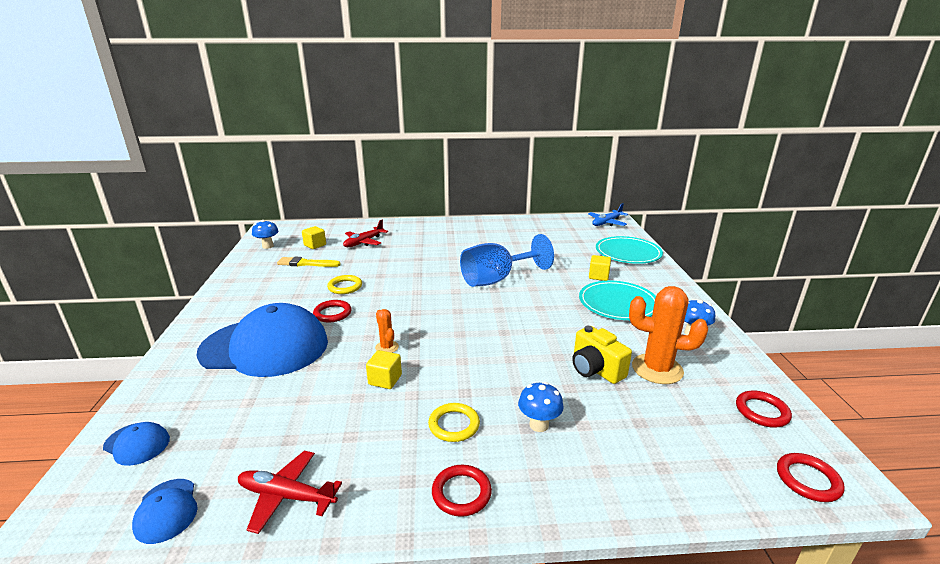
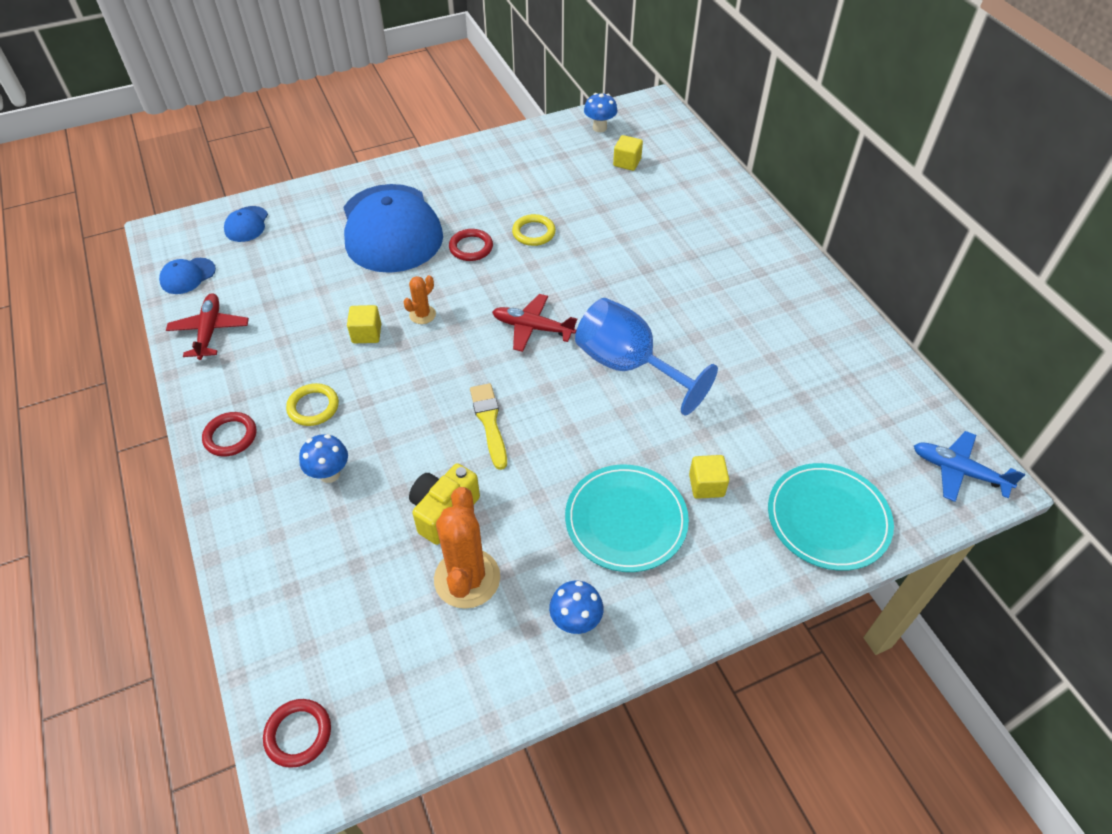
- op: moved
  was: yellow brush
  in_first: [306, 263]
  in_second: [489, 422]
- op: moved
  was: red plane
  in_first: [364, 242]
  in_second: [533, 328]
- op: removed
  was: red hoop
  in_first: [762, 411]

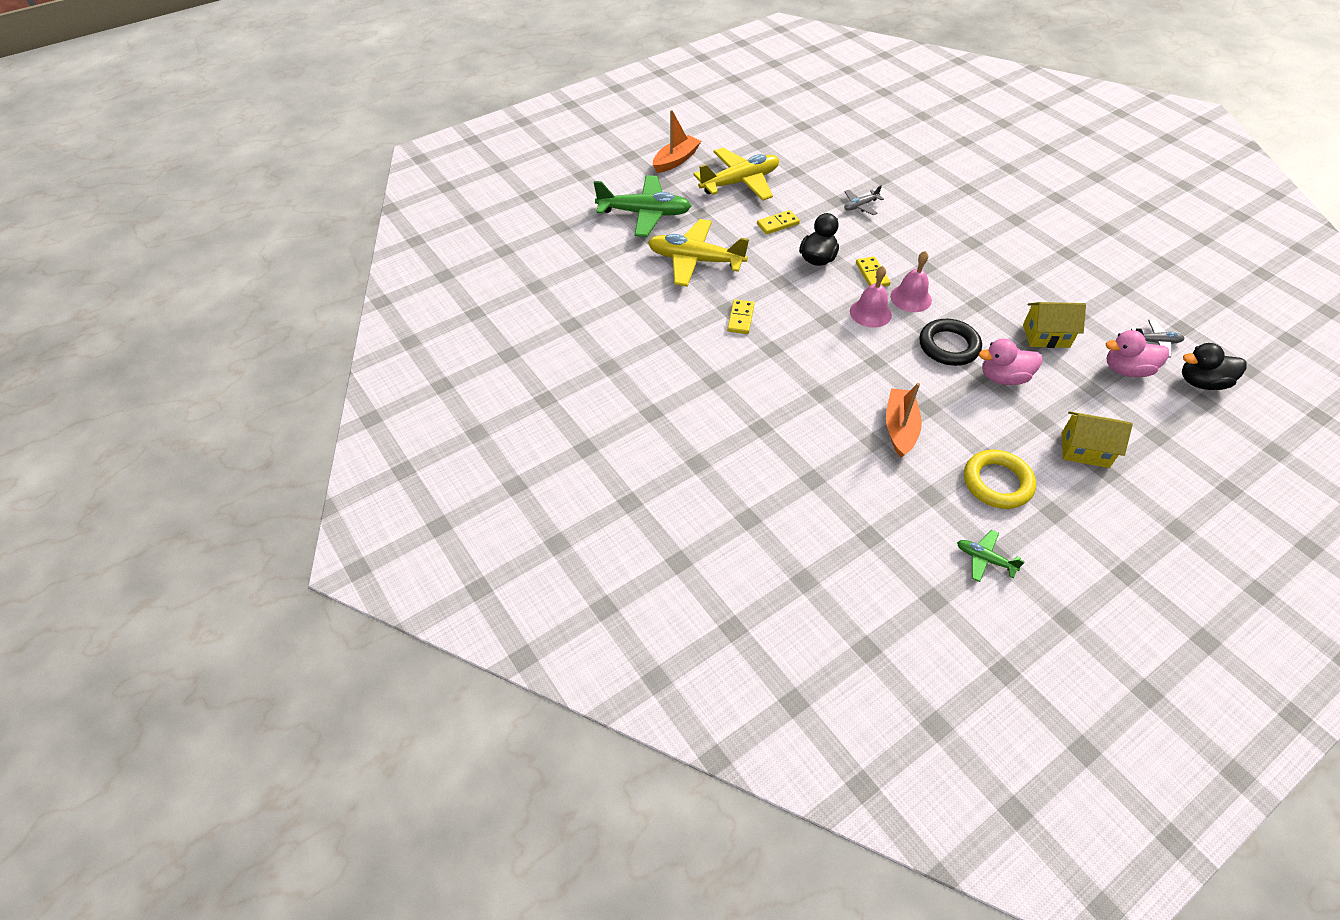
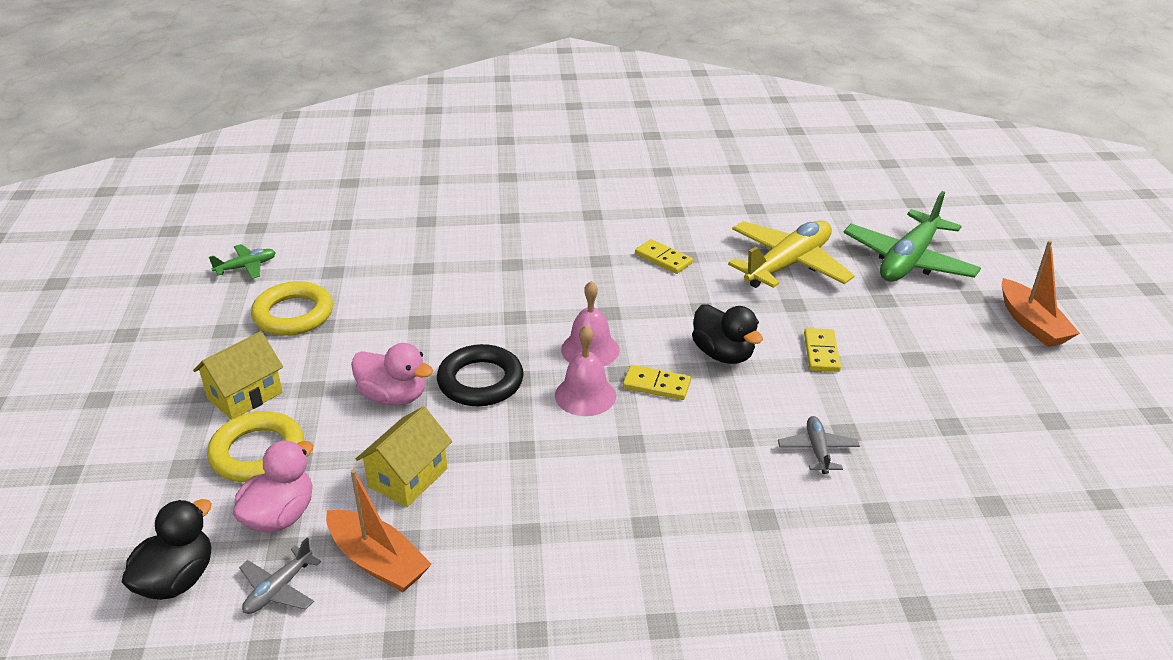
- op: removed
  was: yellow plane
  in_first: [740, 182]
- op: moved
  was: bright orange sailboat
  in_first: [900, 428]
  in_second: [378, 561]
- op: turned
  was: rose-pink toy duck
  in_first: [1003, 377]
  in_second: [393, 396]
  clockwise: 90
- op: added
  now: yellow hoop
  in_second: [257, 453]

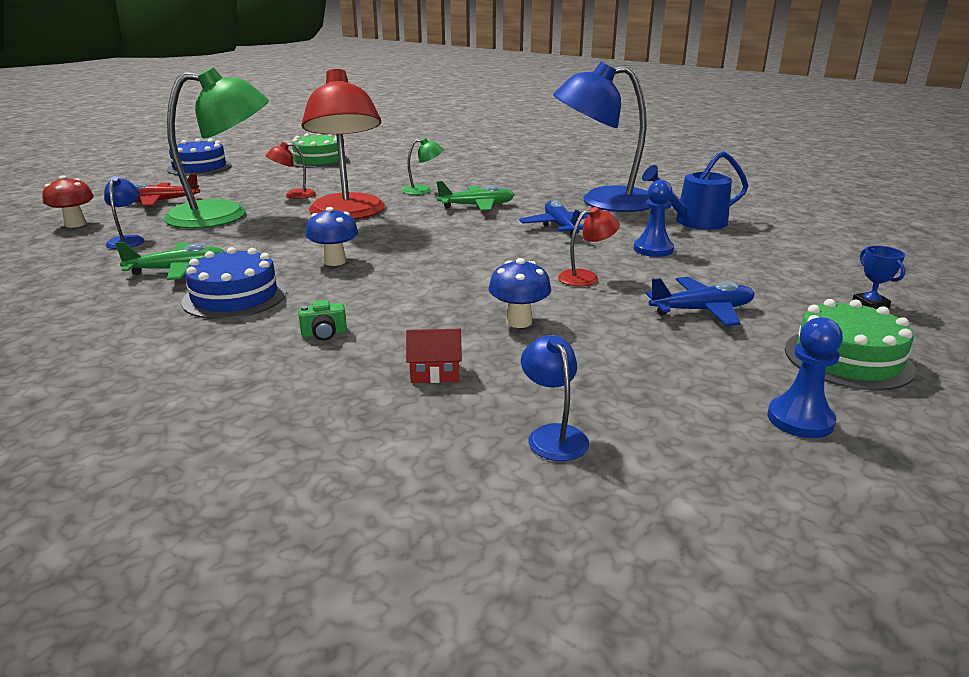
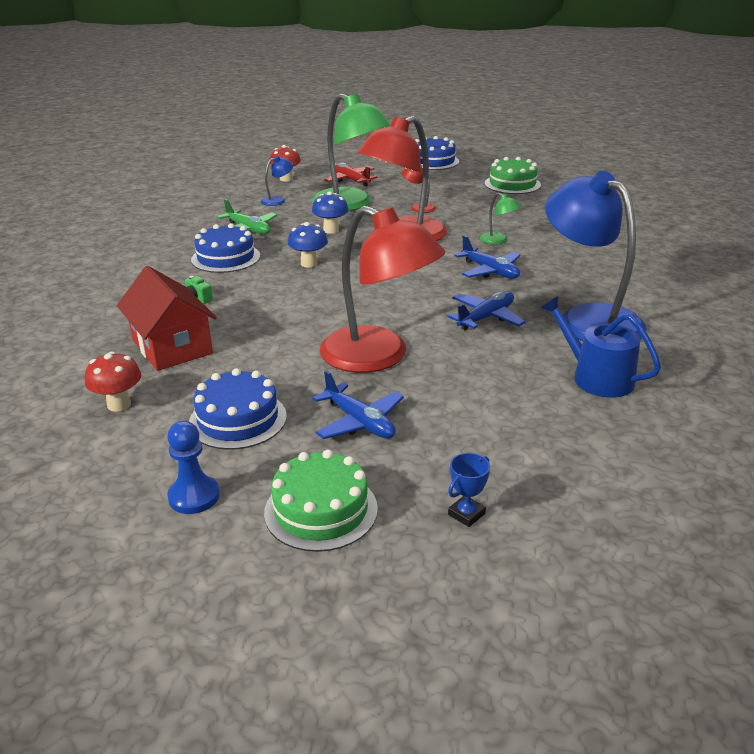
- op: resized
  was: red cottage
  in_first: [435, 372]
  in_second: [172, 347]
  ratio: 2.22
- op: recoloured
  was: green plane
  now: royal blue plane
  in_first: [477, 206]
  in_second: [490, 271]
- op: moved
  was: royal blue fungus
  in_first: [519, 322]
  in_second: [331, 230]
- op: replaced
  was: royal blue lamp
  now: red fungus
  in_first: [553, 435]
  in_second: [119, 405]
- op: resized
  was: red lamp
  in_first: [586, 277]
  in_second: [378, 357]
  ratio: 2.42
- op: removed
  was: royal blue pawn
  in_first: [653, 249]
- op: added
  now: royal blue cake
  in_second: [238, 419]

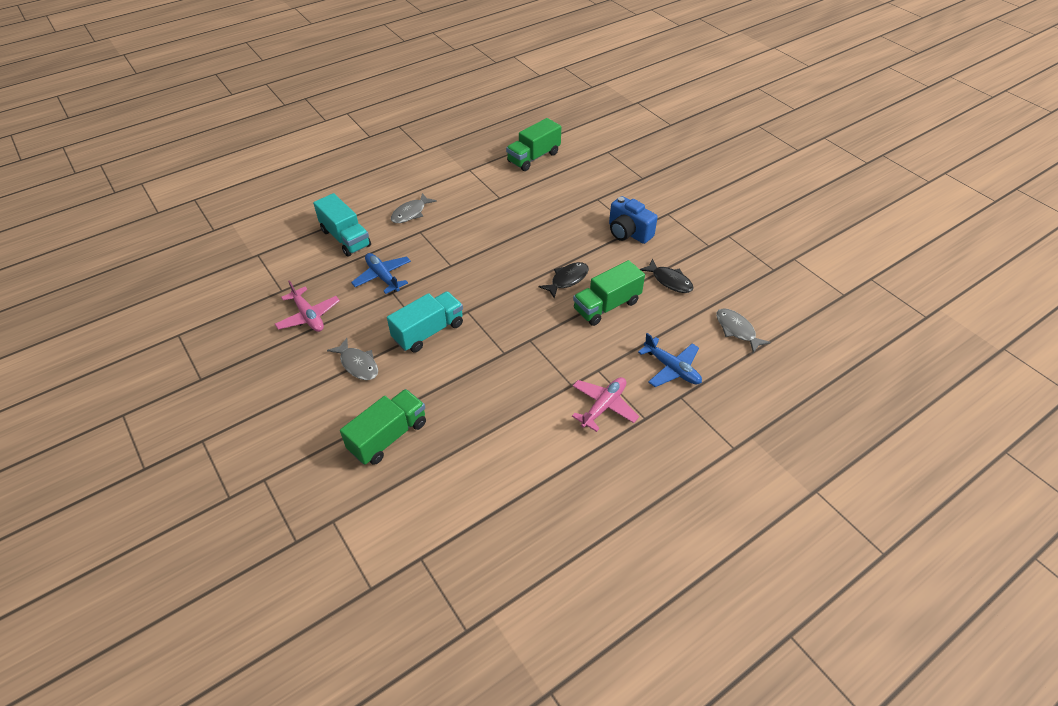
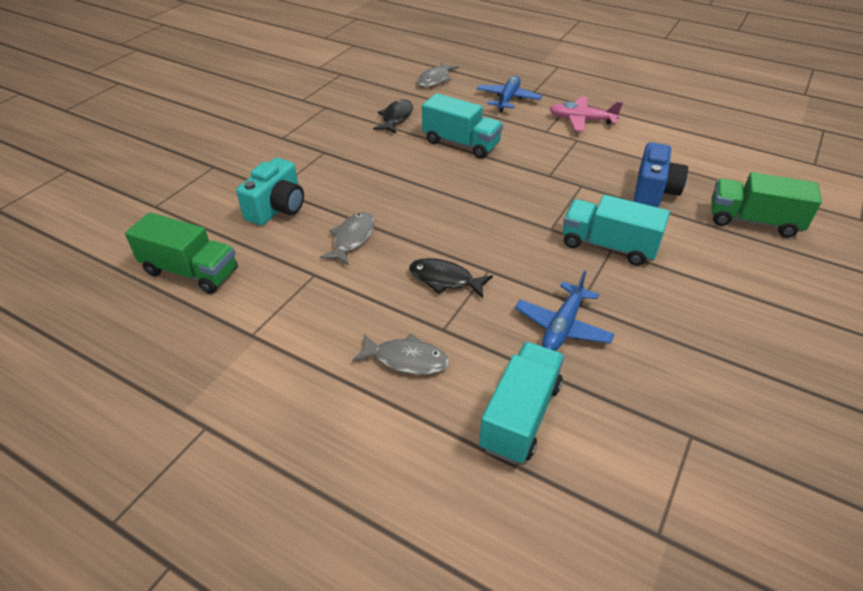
- op: removed
  was: rose-pink plane
  in_first: [308, 316]
- op: moved
  was: gray fish figure
  in_first: [358, 364]
  in_second: [352, 238]
- op: moved
  was: ebony fish figure
  in_first: [567, 280]
  in_second: [445, 279]
- op: recoloured
  was: green truck
  now: aqua truck
  in_first: [606, 306]
  in_second: [461, 143]
- op: moved
  was: royal blue camera
  in_first: [628, 233]
  in_second: [653, 191]
- op: added
  now: aqua camera
  in_second: [277, 208]

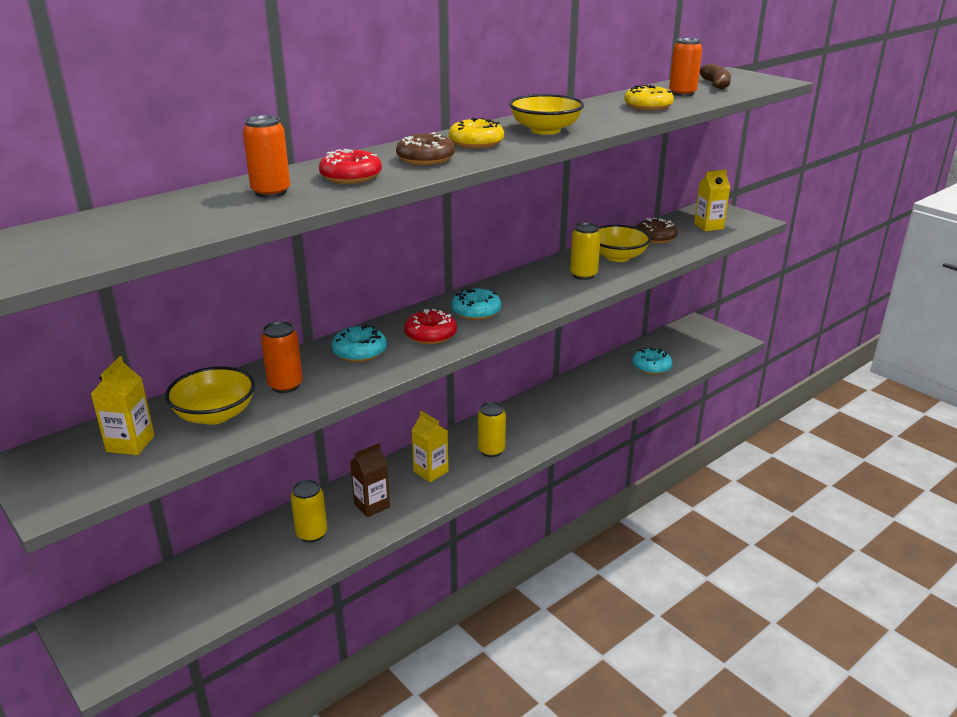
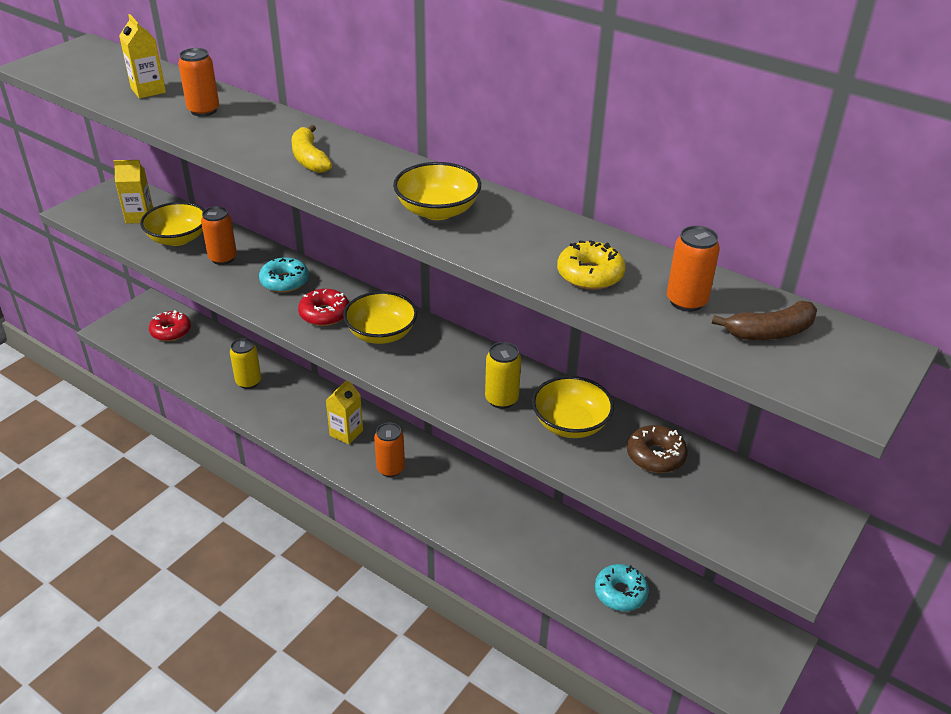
- op: moved
  was: red glazed donut
  in_first: [351, 177]
  in_second: [171, 331]
- op: removed
  was: russet carton
  in_first: [372, 505]
- op: replaced
  was: russet glazed donut
  now: yellow banana fruit
  in_first: [425, 159]
  in_second: [309, 159]
- op: removed
  was: yellow glazed donut
  in_first: [476, 143]
- op: replaced
  was: aqua glazed donut
  now: yellow bowl
  in_first: [476, 311]
  in_second: [381, 334]
- op: recoloured
  was: yellow can
  now: bright orange can
  in_first: [491, 450]
  in_second: [390, 469]
- op: moved
  was: yellow carton
  in_first: [708, 226]
  in_second: [148, 90]

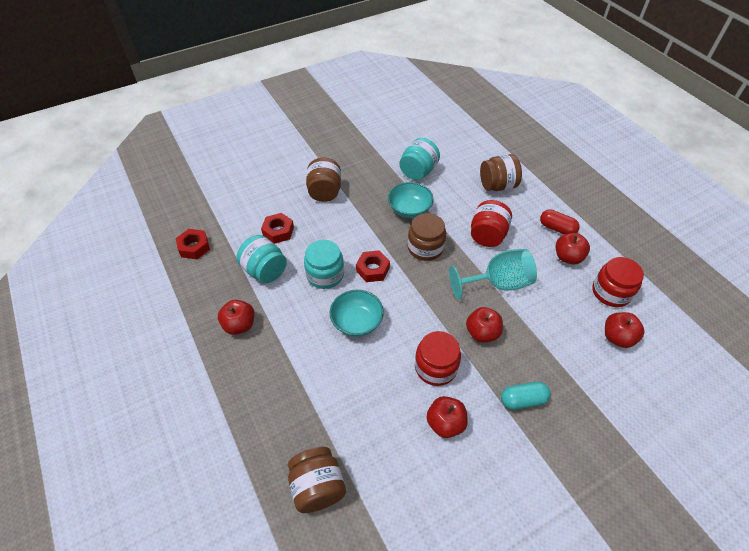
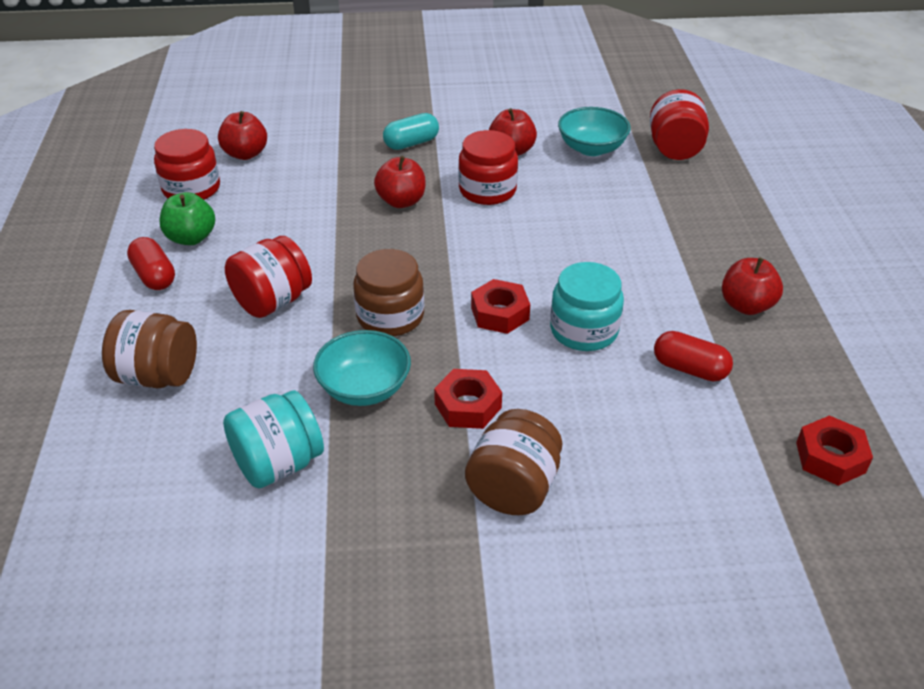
- op: replaced
  was: aqua jam jar
  now: red pill
  in_first: [265, 271]
  in_second: [689, 369]
- op: moved
  was: red nut
  in_first: [278, 231]
  in_second: [468, 406]
- op: recoloured
  was: russet jam jar
  now: red jam jar
  in_first: [318, 486]
  in_second: [675, 149]
- op: moved
  was: aqua bowl
  in_first: [357, 322]
  in_second: [591, 148]
- op: removed
  was: aqua chalice
  in_first: [498, 283]
- op: turned
  was: aqua pill
  in_first: [522, 400]
  in_second: [411, 143]
  clockwise: -45
- op: recoloured
  was: red apple fruit
  now: green apple fruit
  in_first: [568, 257]
  in_second: [191, 238]

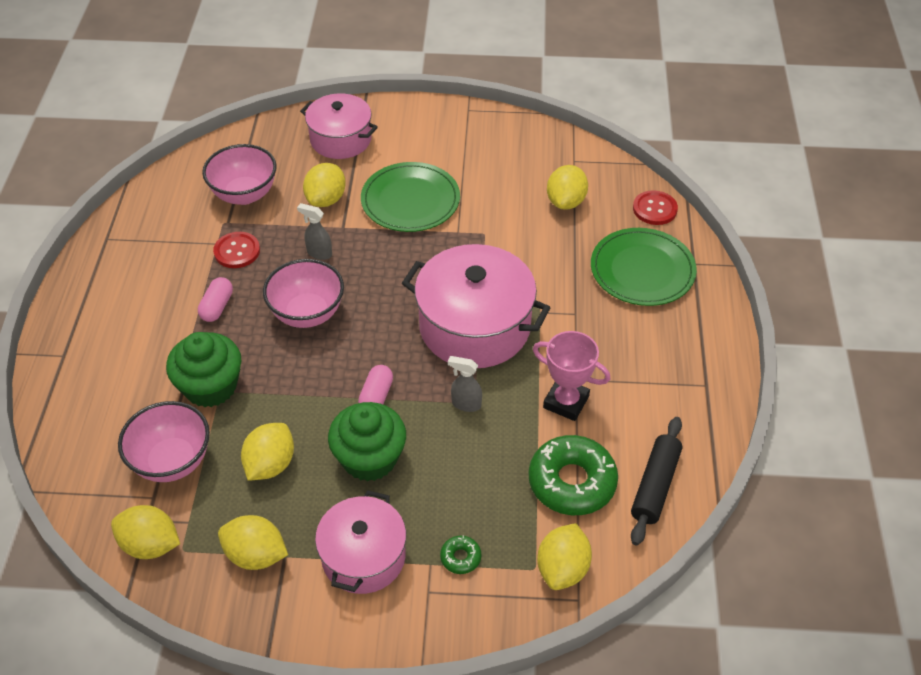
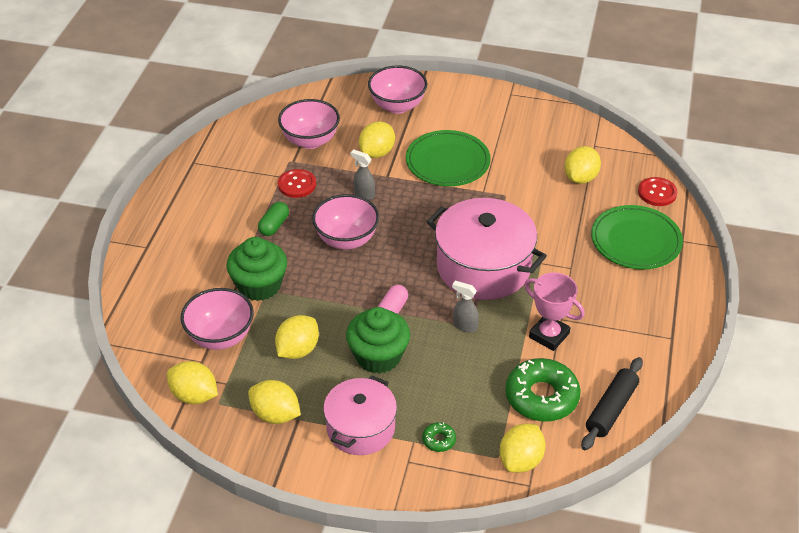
- op: recoloured
  was: rose-pink pill
  now: green pill
  in_first: [217, 307]
  in_second: [274, 225]
- op: replaced
  was: rose-pink pot
  now: rose-pink bowl
  in_first: [340, 139]
  in_second: [397, 106]

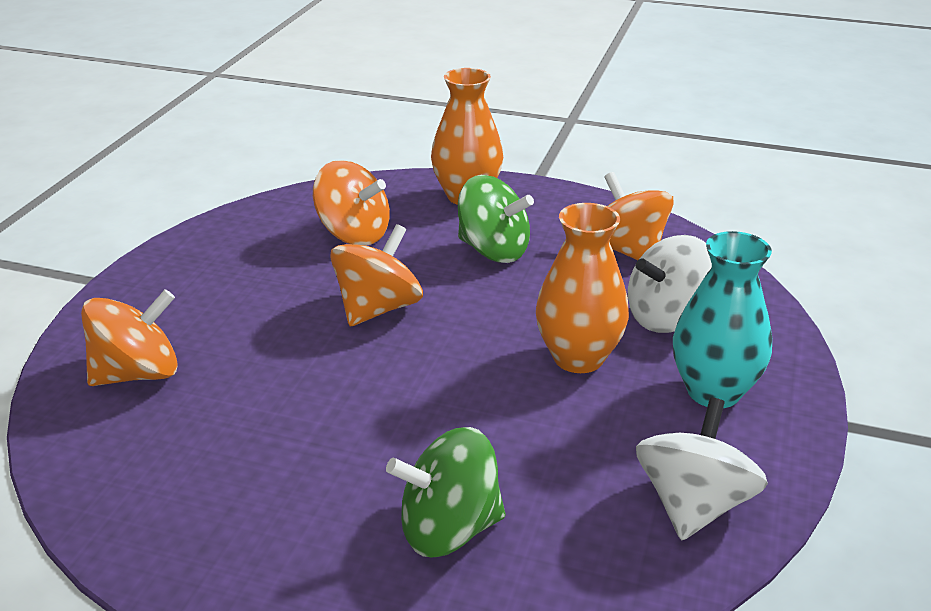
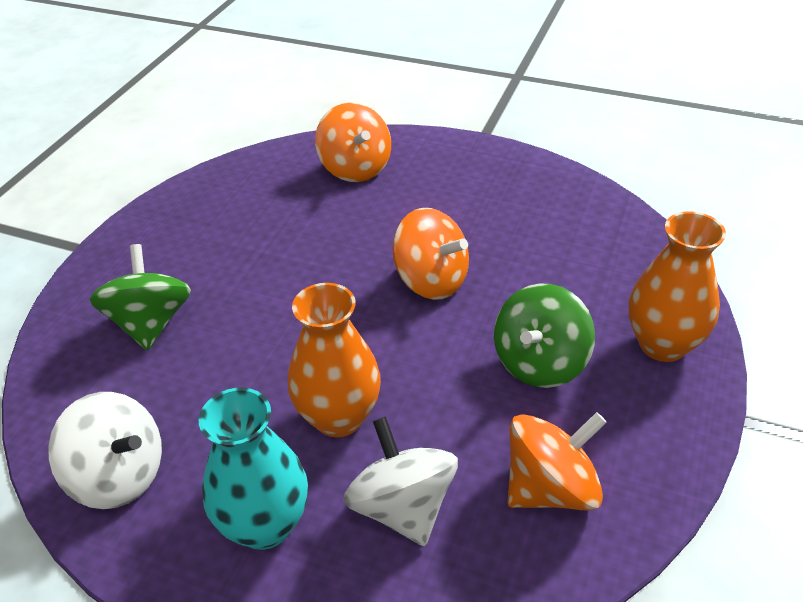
- op: removed
  was: bright orange spinning top
  in_first: [353, 234]

